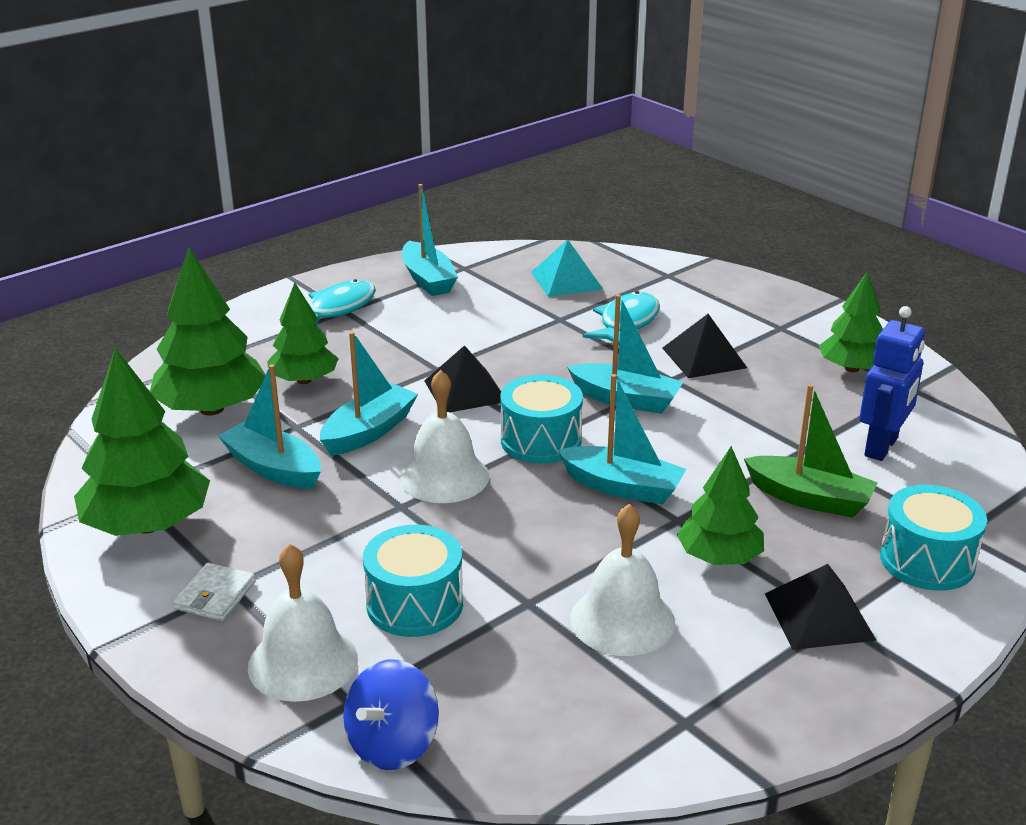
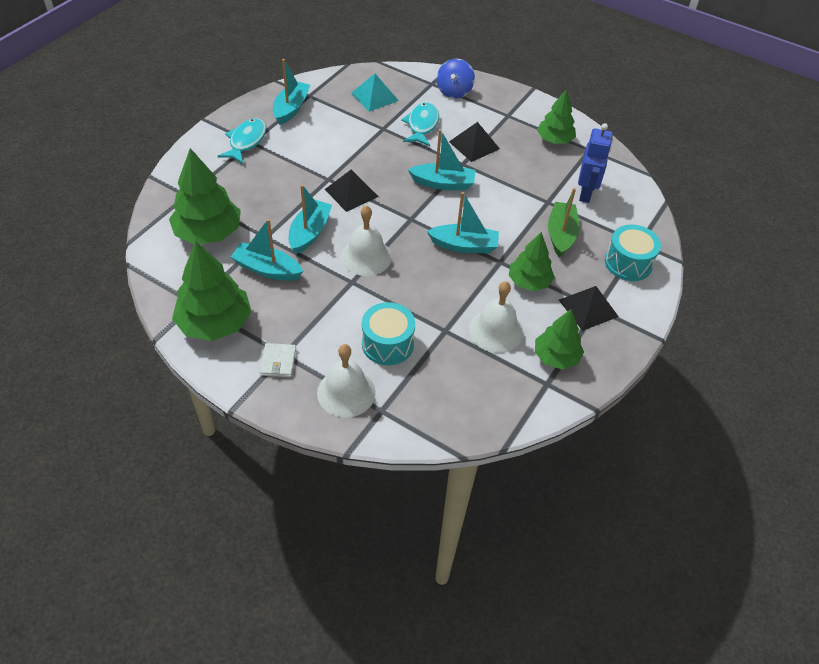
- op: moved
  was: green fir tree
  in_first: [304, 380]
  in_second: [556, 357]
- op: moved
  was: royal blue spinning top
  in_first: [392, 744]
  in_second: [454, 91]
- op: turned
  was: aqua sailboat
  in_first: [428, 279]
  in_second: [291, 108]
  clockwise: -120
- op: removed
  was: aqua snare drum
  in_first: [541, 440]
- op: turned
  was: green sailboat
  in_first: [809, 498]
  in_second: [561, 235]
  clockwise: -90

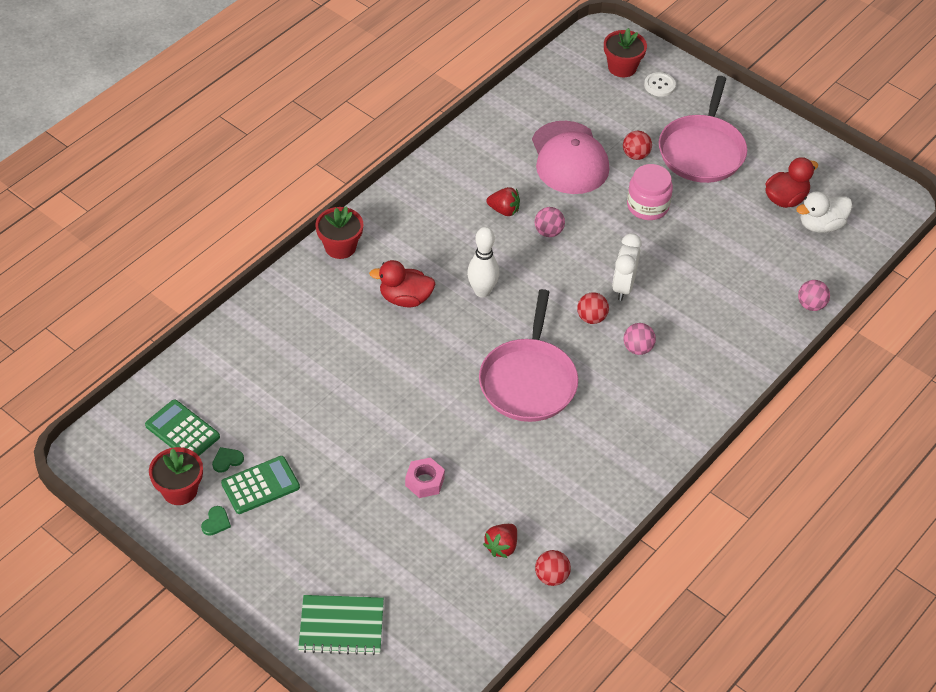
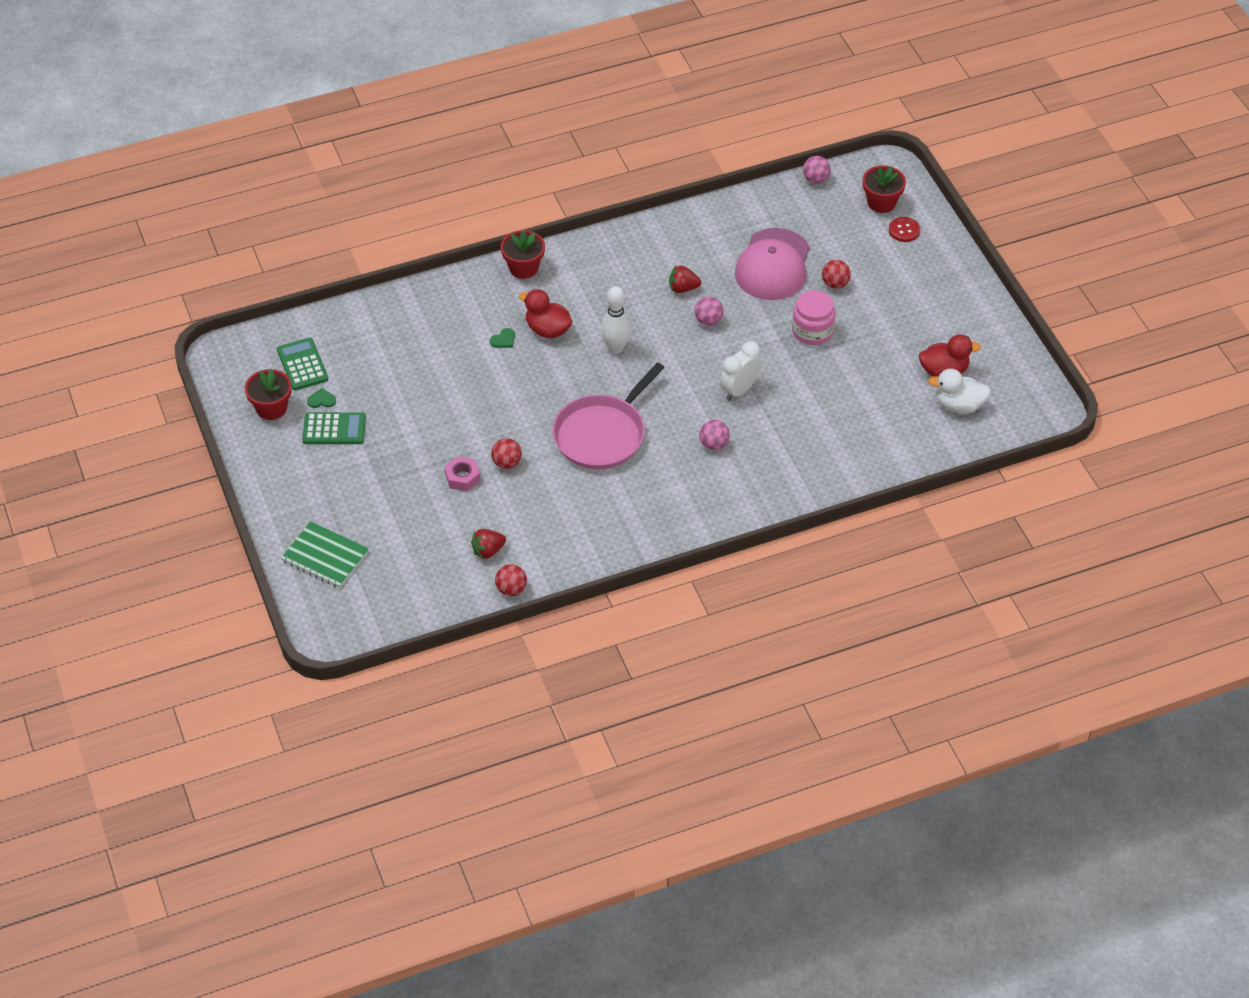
- op: moved
  was: green heart shape
  in_first: [216, 522]
  in_second: [503, 340]
- op: turned
  was: red toy strawberry
  in_first: [504, 210]
  in_second: [683, 288]
  clockwise: 135
- op: moved
  was: red ball
  in_first: [591, 318]
  in_second: [507, 463]
- op: recoloured
  was: white button
  now: red button
  in_first: [659, 85]
  in_second: [904, 230]
- op: removed
  was: rose-pink skillet
  in_first: [702, 151]
- op: moved
  was: rose-pink ball
  in_first: [811, 305]
  in_second: [815, 179]

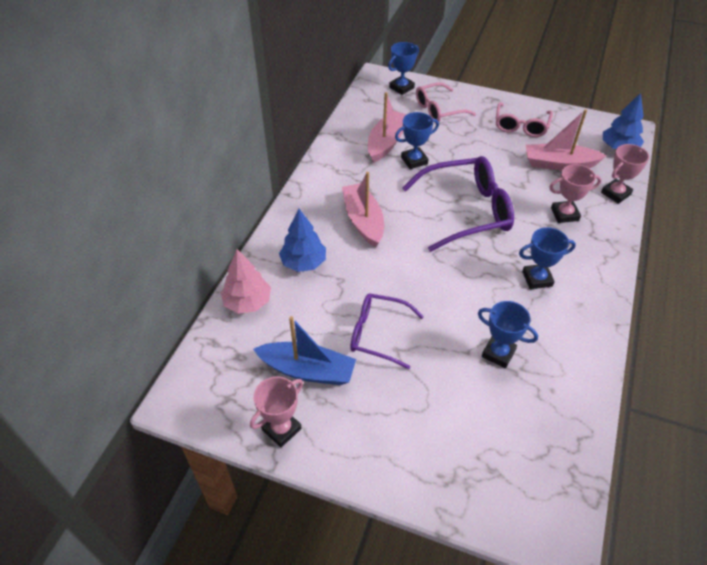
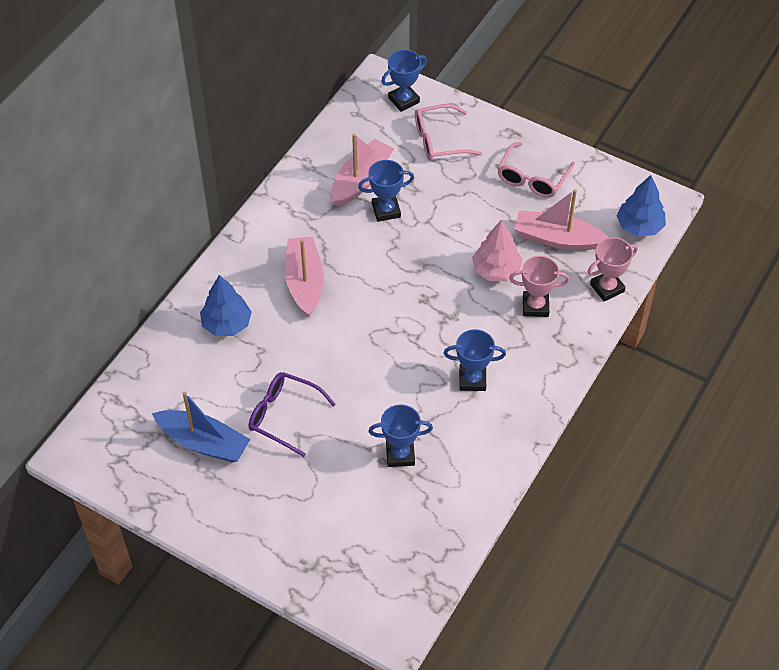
- op: moved
  was: rose-pink fir tree
  in_first: [247, 302]
  in_second: [496, 270]
- op: removed
  was: rose-pink award cup
  in_first: [281, 429]
- op: removed
  was: violet glasses
  in_first: [466, 211]
- op: turned
  was: royal blue award cup
  in_first: [498, 353]
  in_second: [400, 454]
  clockwise: -45

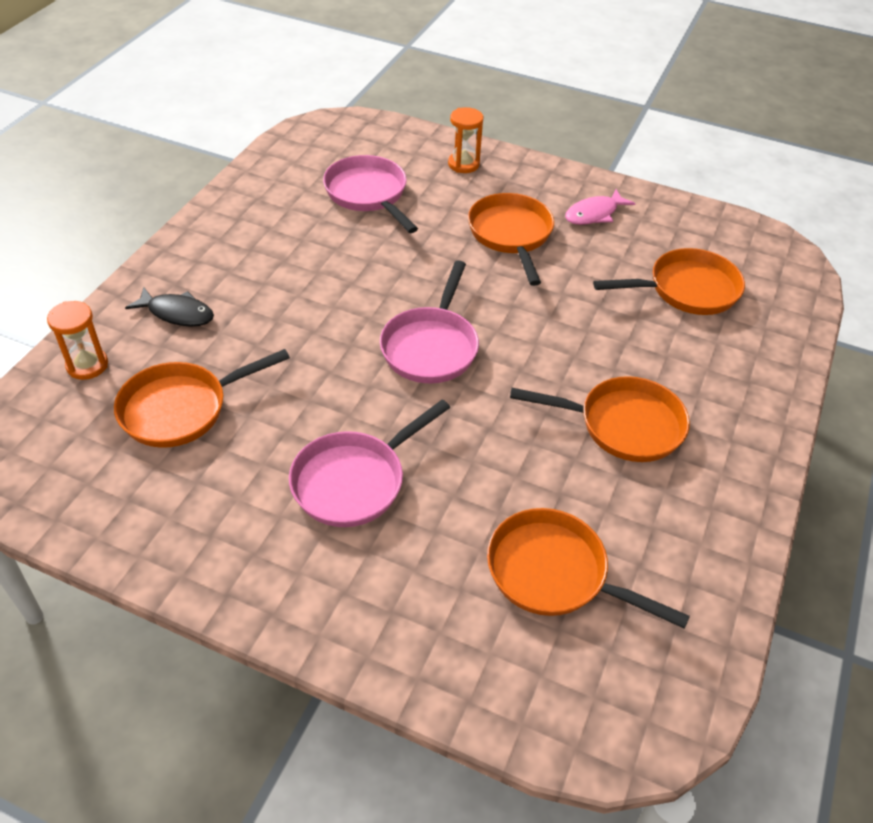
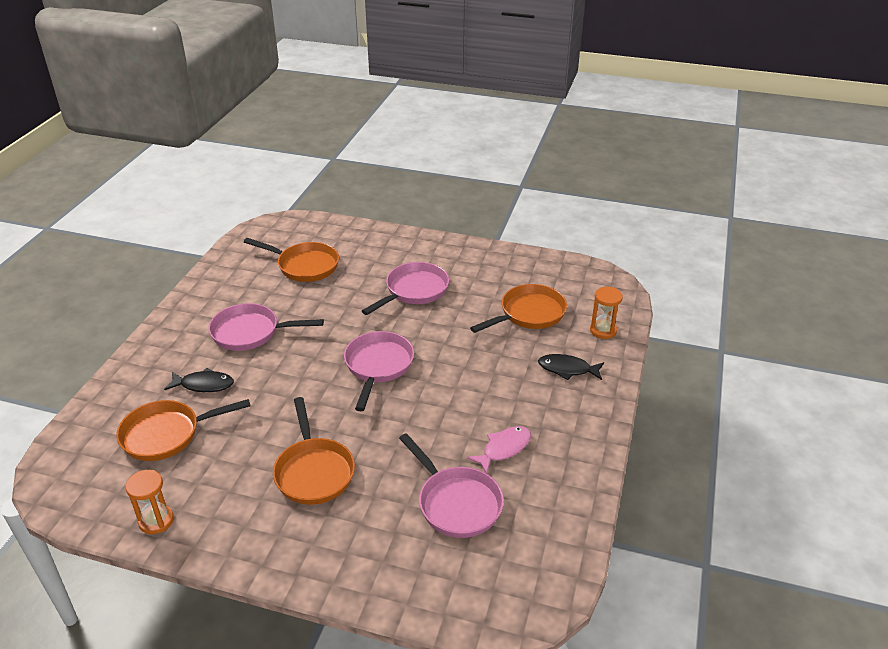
- op: moved
  was: bright orange hourglass
  in_first: [463, 164]
  in_second: [156, 521]
- op: recoloured
  was: bright orange skillet
  now: rose-pink skillet
  in_first: [623, 425]
  in_second: [250, 332]
- op: moved
  was: rose-pink fish figure
  in_first: [594, 214]
  in_second: [504, 448]
- op: added
  now: ebony fish figure
  in_second: [204, 385]

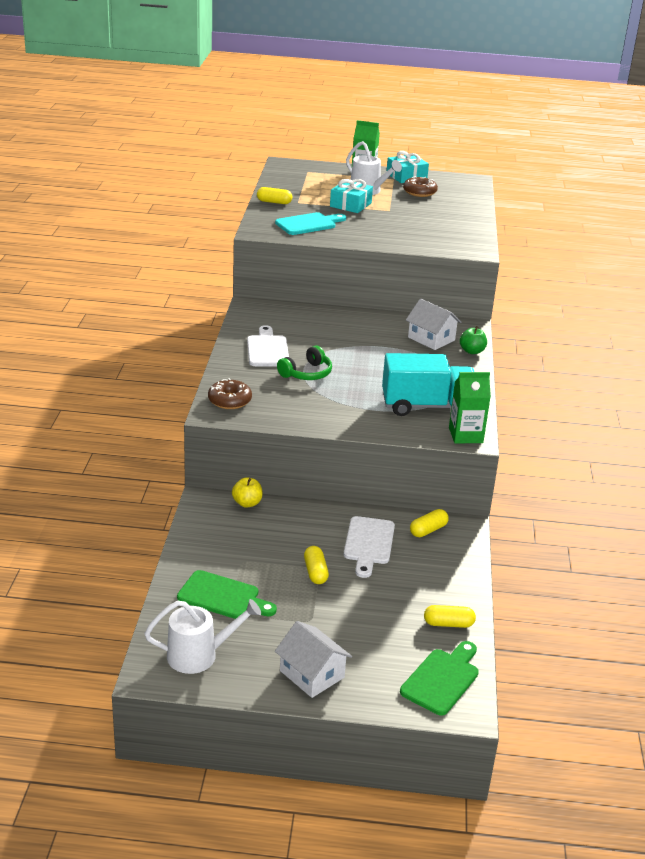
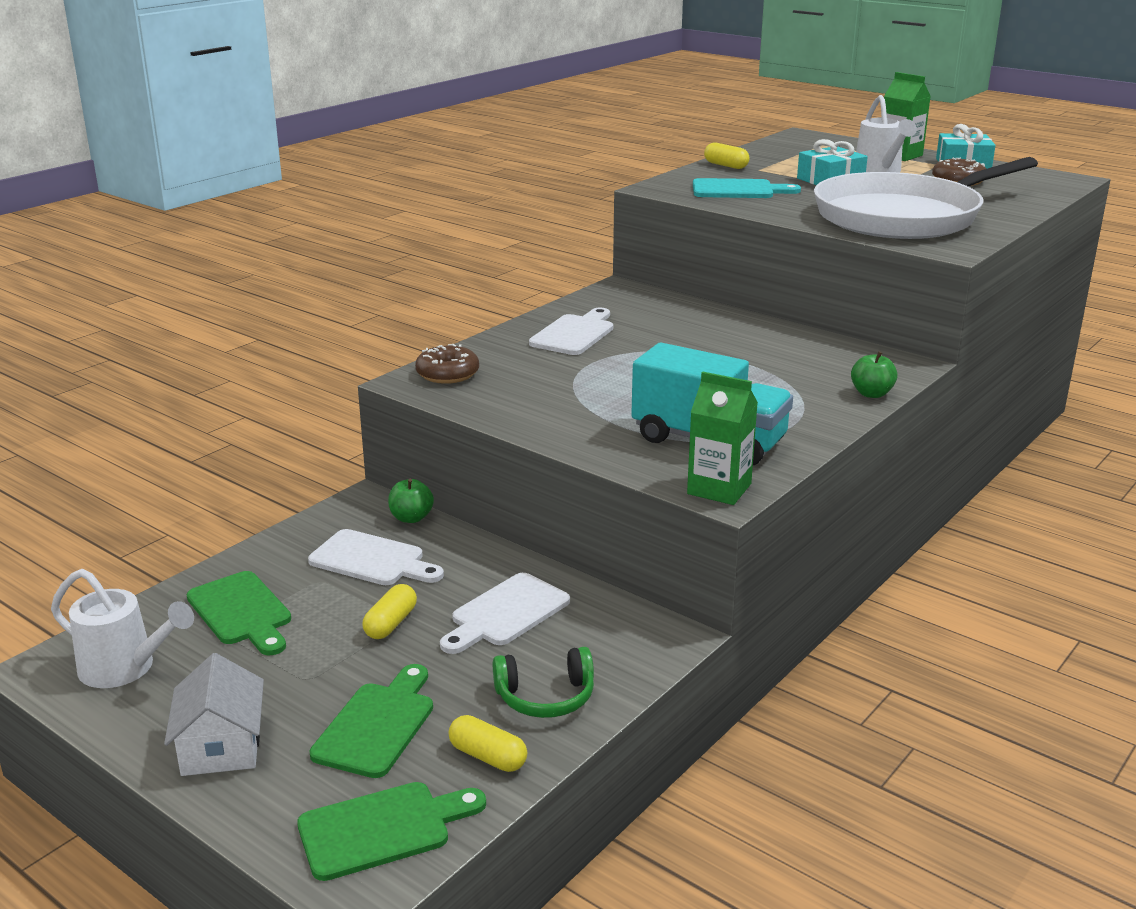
- op: recoloured
  was: yellow apple fruit
  now: green apple fruit
  in_first: [247, 503]
  in_second: [411, 518]
- op: moved
  was: green over-ear headphones
  in_first: [307, 373]
  in_second: [546, 697]
- op: removed
  was: white cottage
  in_first: [431, 339]
- op: removed
  was: yellow pill
  in_first: [428, 530]
- op: added
  now: white chopping board
  in_second: [372, 560]
- op: added
  now: green chopping board
  in_second: [377, 725]
- op: added
  now: white skillet
  in_second: [903, 217]

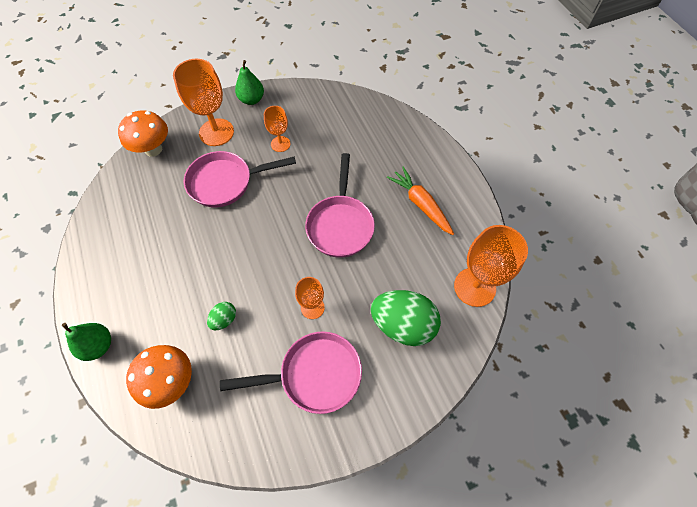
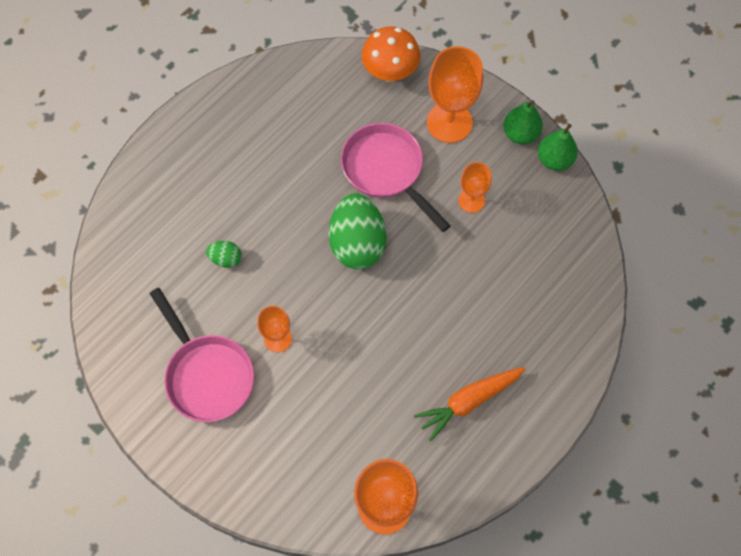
- op: moved
  was: green toy pear
  in_first: [98, 345]
  in_second: [554, 159]
- op: removed
  was: bright orange fungus
  in_first: [171, 381]
- op: removed
  was: rose-pink skillet
  in_first: [340, 224]
- op: moved
  was: green egg shape
  in_first: [403, 325]
  in_second: [357, 243]
- op: turned
  was: bright orange root vegetable
  in_first: [420, 204]
  in_second: [469, 401]
  clockwise: -150

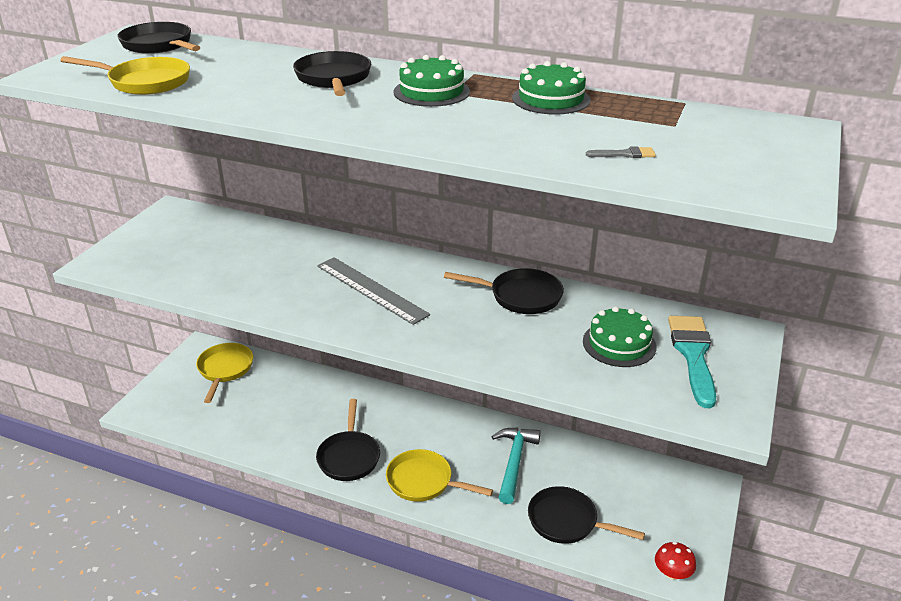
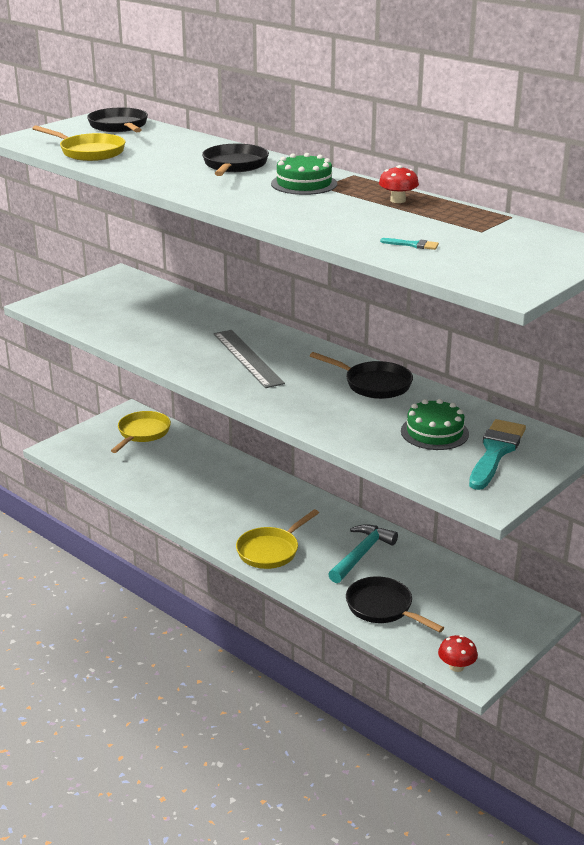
- op: removed
  was: ebony skillet
  in_first: [349, 457]
- op: turned
  was: yellow skillet
  in_first: [424, 481]
  in_second: [270, 550]
  clockwise: -90
- op: replaced
  was: green cake
  now: red fungus
  in_first: [551, 99]
  in_second: [397, 200]
- op: recoloured
  was: gray brush
  now: aqua brush
  in_first: [625, 154]
  in_second: [413, 245]

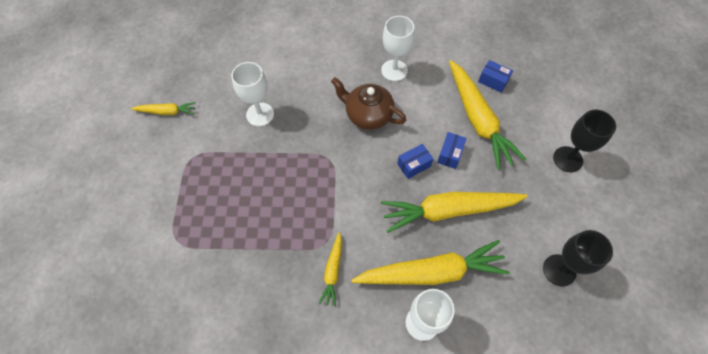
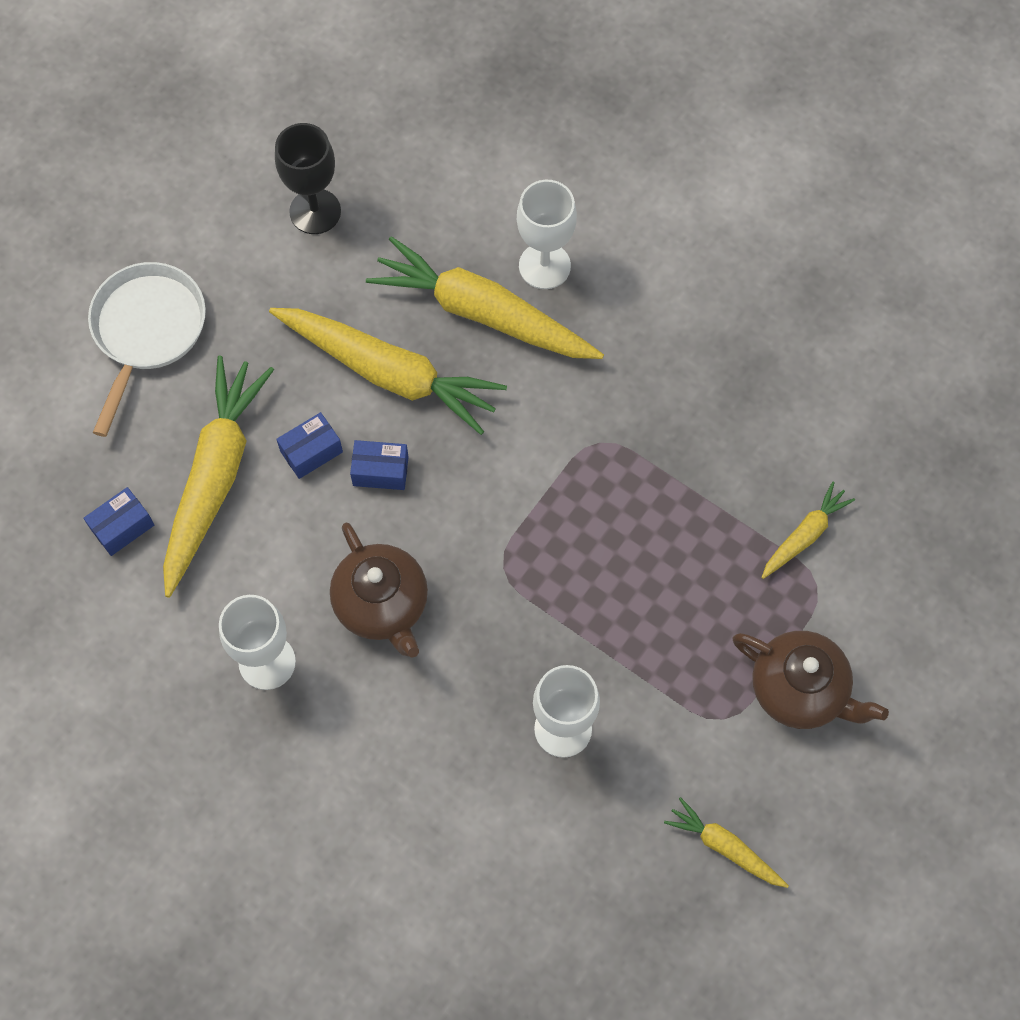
- op: moved
  was: yellow root vegetable
  in_first: [332, 271]
  in_second: [804, 535]
- op: turned
  was: royal blue parcel
  in_first: [493, 81]
  in_second: [122, 527]
  clockwise: 75
- op: replaced
  was: ebony chalice
  now: white skillet
  in_first: [567, 159]
  in_second: [147, 331]
- op: added
  now: russet teapot
  in_second: [800, 689]

